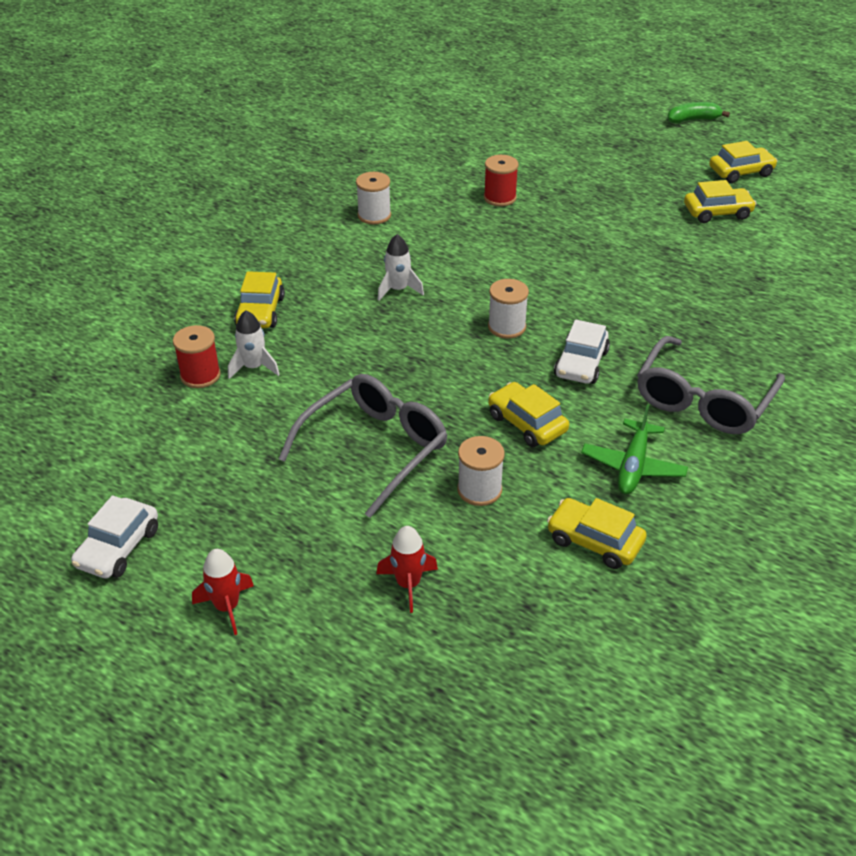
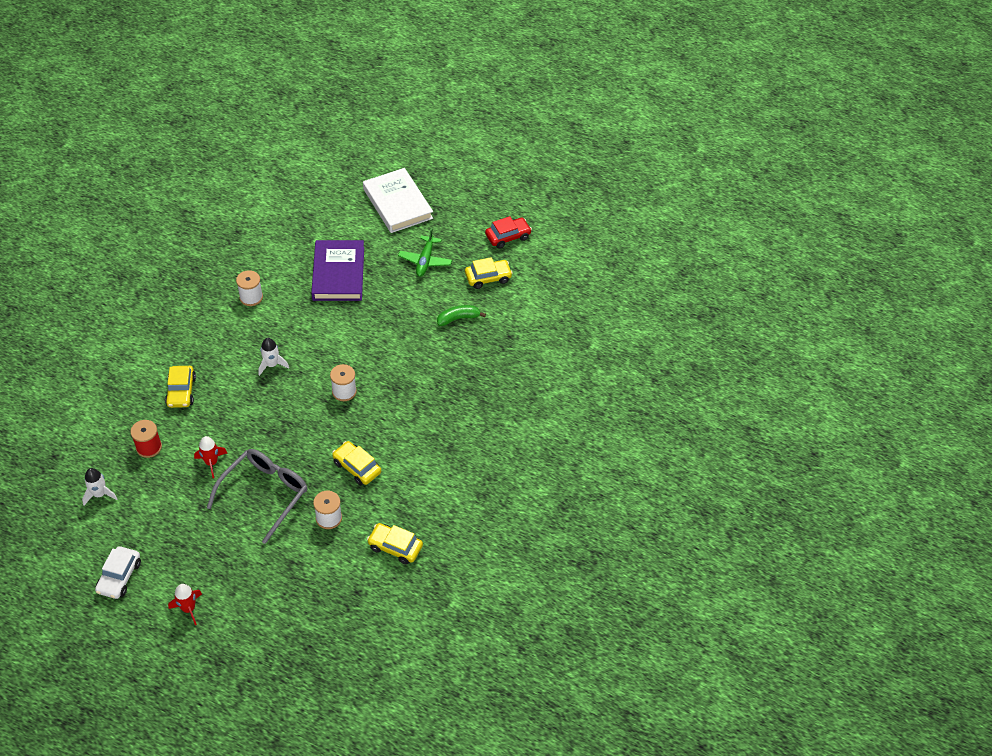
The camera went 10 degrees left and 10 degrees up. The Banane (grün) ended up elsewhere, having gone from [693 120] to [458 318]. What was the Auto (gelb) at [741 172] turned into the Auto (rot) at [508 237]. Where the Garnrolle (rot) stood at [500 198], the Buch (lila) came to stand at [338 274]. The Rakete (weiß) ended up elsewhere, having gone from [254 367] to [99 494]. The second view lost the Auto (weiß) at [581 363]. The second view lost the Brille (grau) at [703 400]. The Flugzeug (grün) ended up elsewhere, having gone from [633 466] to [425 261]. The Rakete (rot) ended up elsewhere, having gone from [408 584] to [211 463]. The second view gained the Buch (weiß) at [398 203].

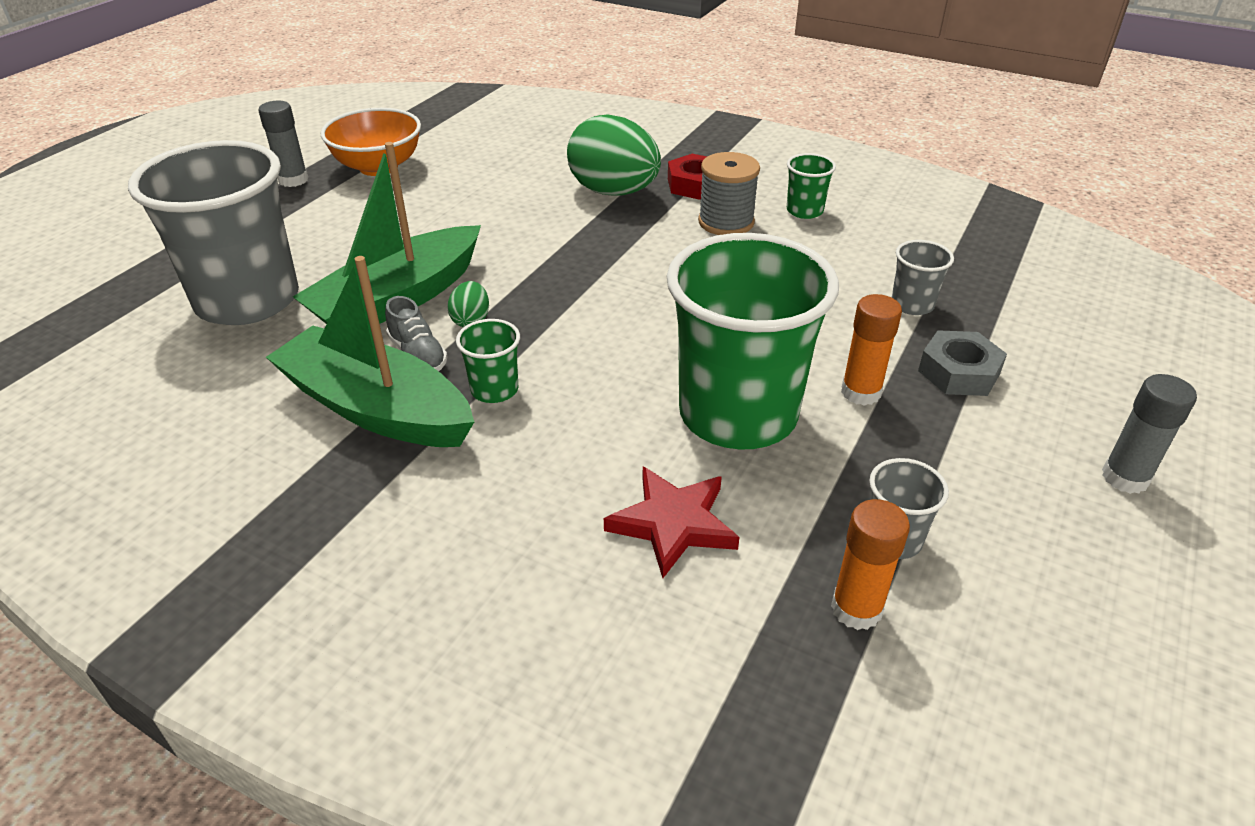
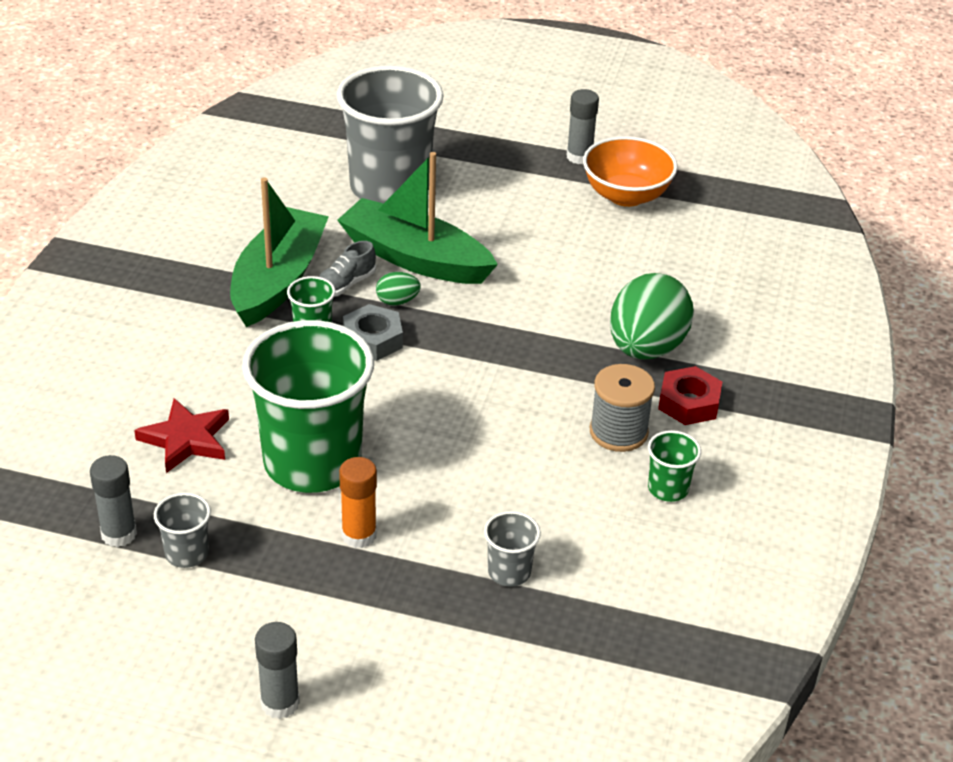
The camera went 75 degrees right and 0 degrees up. The Sechskantmutter (grau) ended up elsewhere, having gone from [958 372] to [372 339]. What was the Klebestift (orange) at [856 609] turned into the Klebestift (grau) at [119 534].

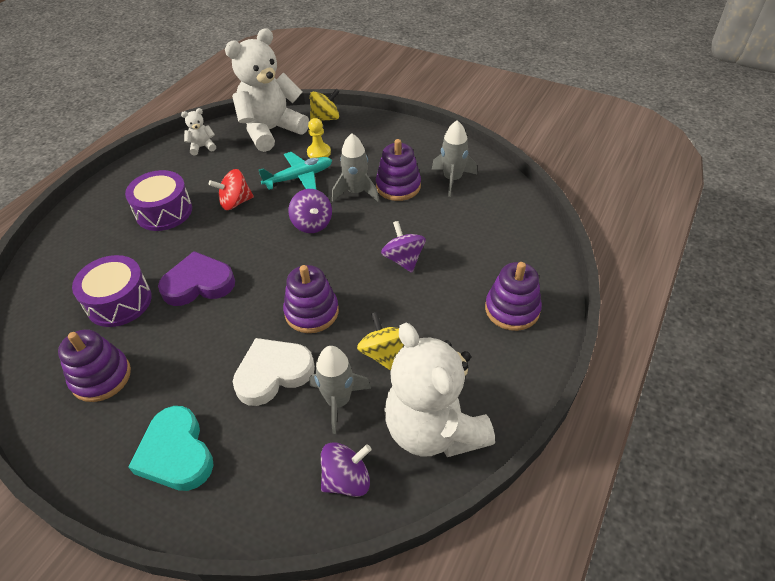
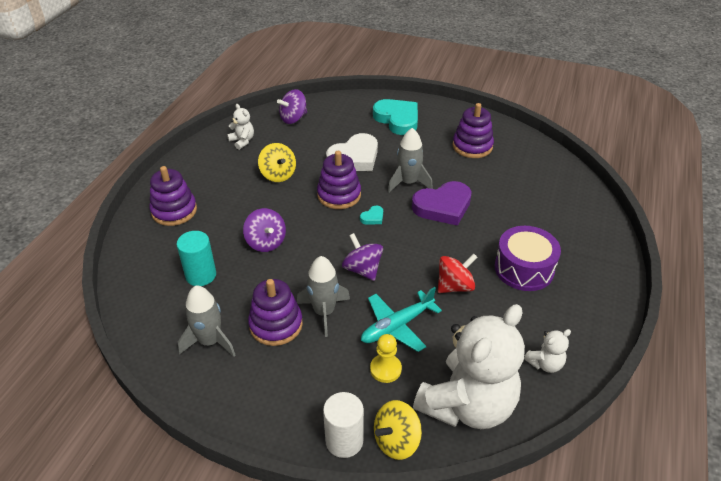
The camera went 170 degrees right and 5 degrees down. The second view lost the Trommel (lila) at [119 301]. The size of the Teddybär (weiß) at [434 429] changed by a factor of 0.41. The Rakete (grau) ended up elsewhere, having gone from [338 401] to [408 183]. The second view gained the Herz (türkis) at [372 217]. The second view gained the Vollzylinder (türkis) at [201 275]. The second view gained the Vollzylinder (weiß) at [344 441].

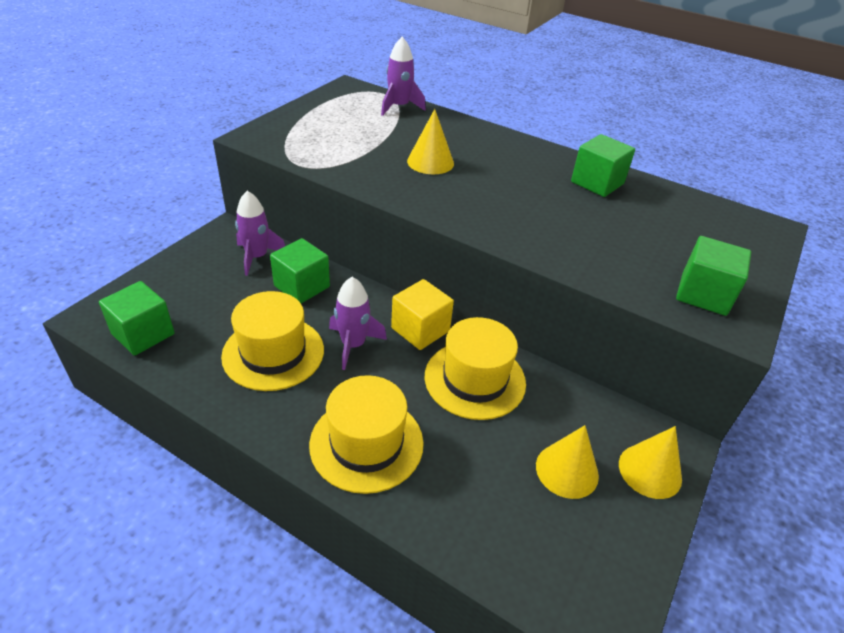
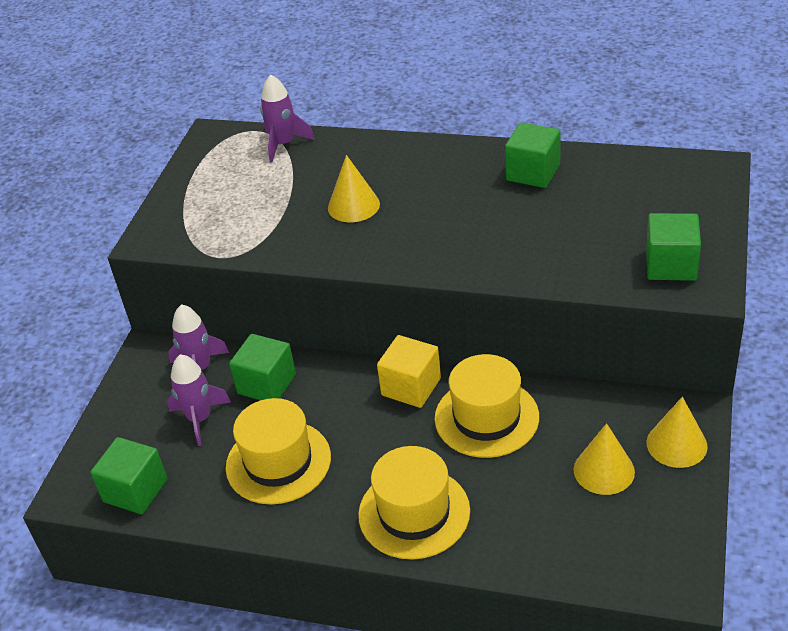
The camera went 10 degrees left and 0 degrees up. The Rakete (lila) ended up elsewhere, having gone from [353 345] to [200 419].

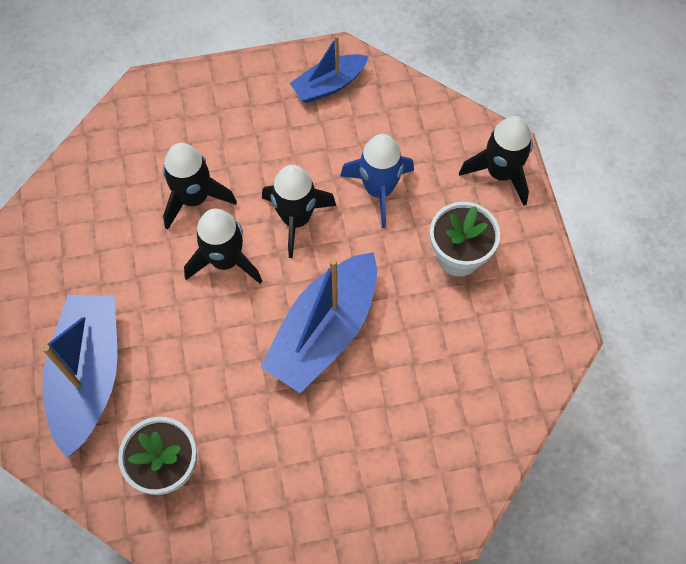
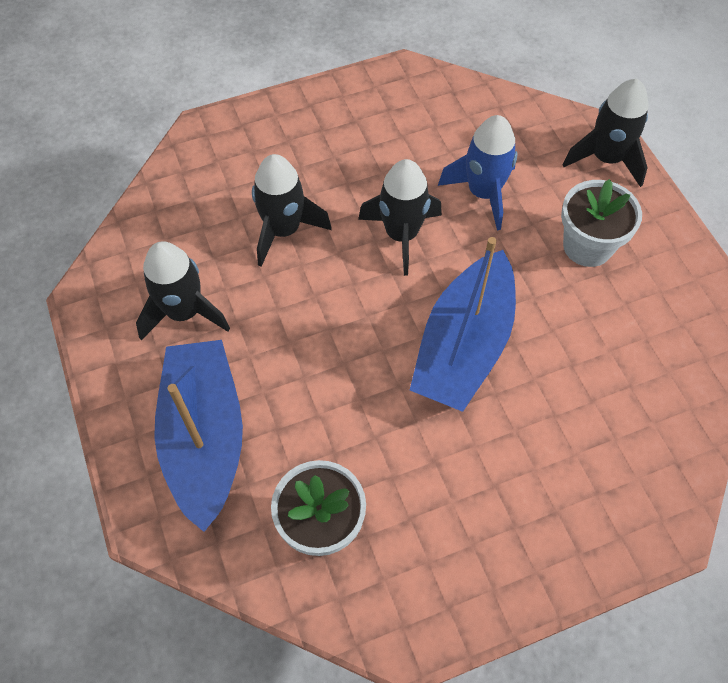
The camera went 10 degrees left and 5 degrees down. The second view lost the Boot (blau) at [329 85]. The Rakete (schwarz) ended up elsewhere, having gone from [225 260] to [184 312].

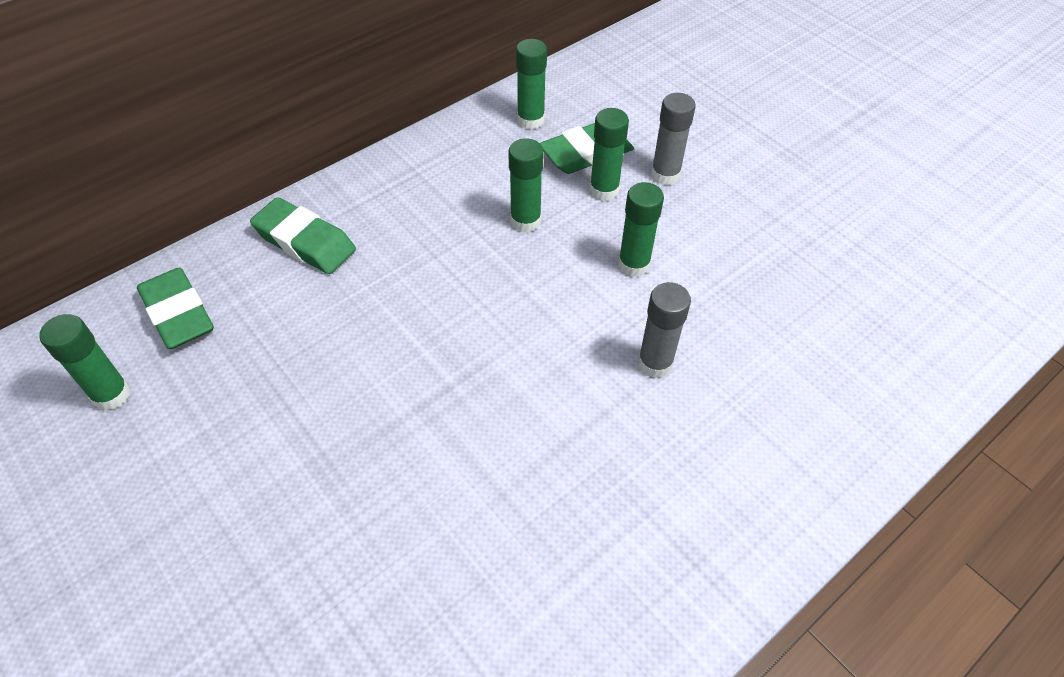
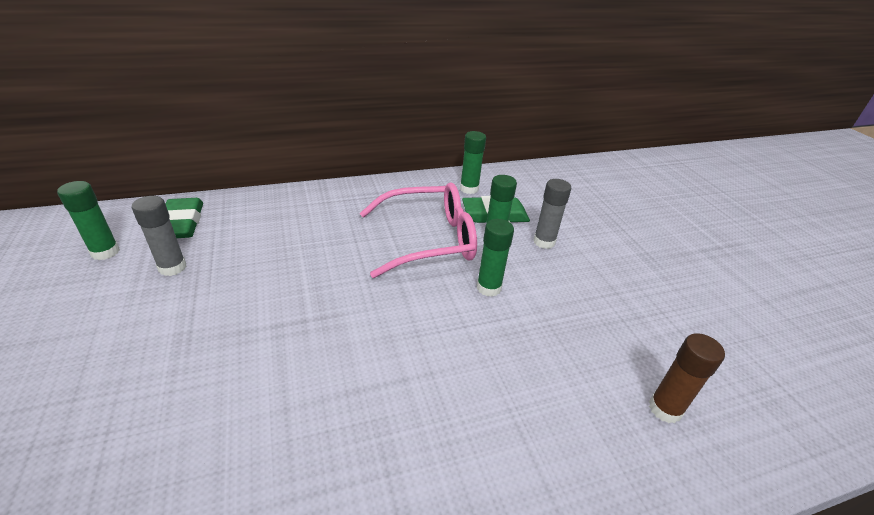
The camera went 20 degrees right and 15 degrees down. Where the Klebestift (grün) stood at [525 221], the Brille (rosa) came to stand at [428 239]. The second view lost the Radiergummi (grün) at [305 242]. The Klebestift (grau) ended up elsewhere, having gone from [655 363] to [172 267]. The second view gained the Klebestift (braun) at [665 409].

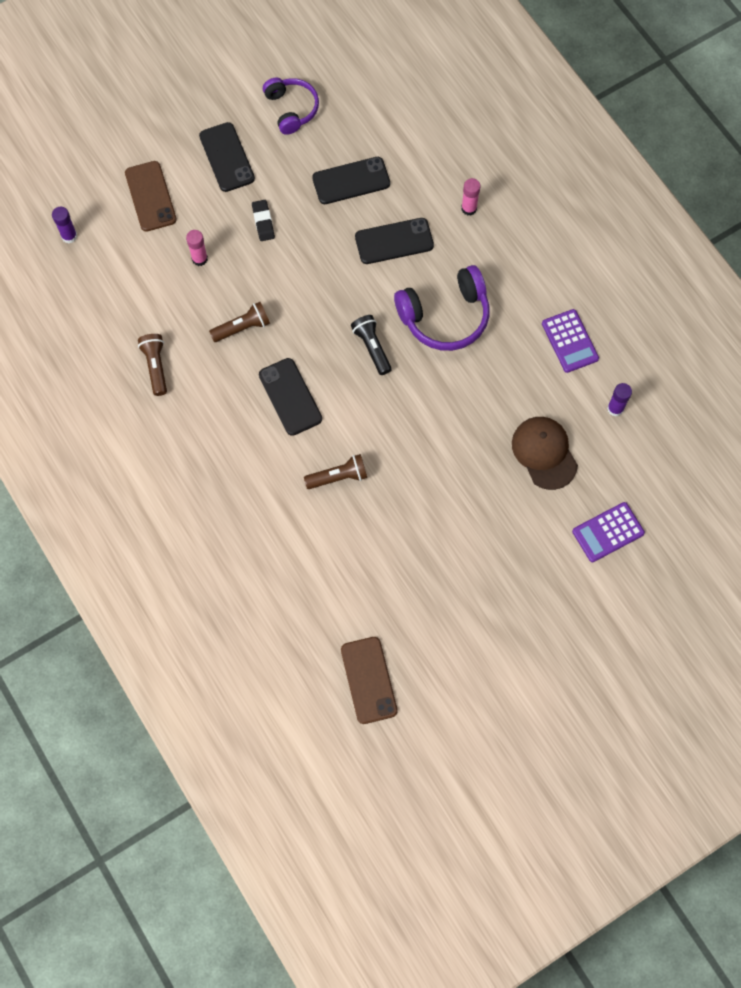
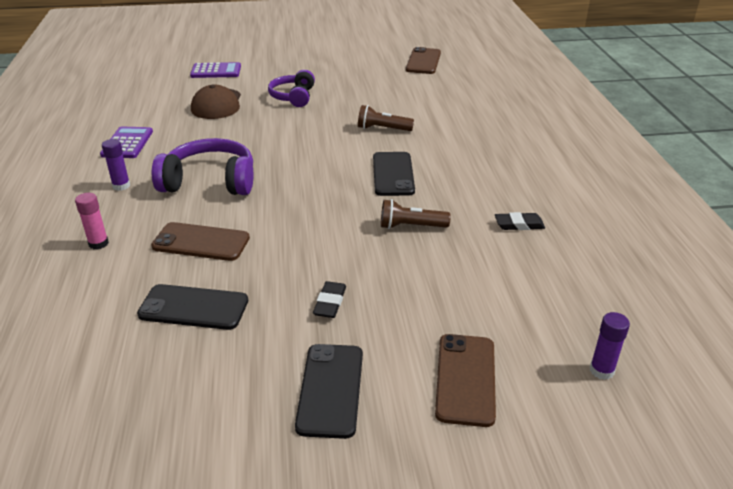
The camera went 155 degrees left and 35 degrees down. The Kopfhörer (lila) ended up elsewhere, having gone from [291 109] to [293 97]. What was the Handy (schwarz) at [394 241] turned into the Handy (braun) at [201 242]. The second view lost the Klebestift (rosa) at [199 259]. The second view lost the Taschenlampe (schwarz) at [372 348]. Where the Taschenlampe (braun) stood at [155 366], the Radiergummi (schwarz) came to stand at [519 224]. The Klebestift (lila) ended up elsewhere, having gone from [615 408] to [121 186].

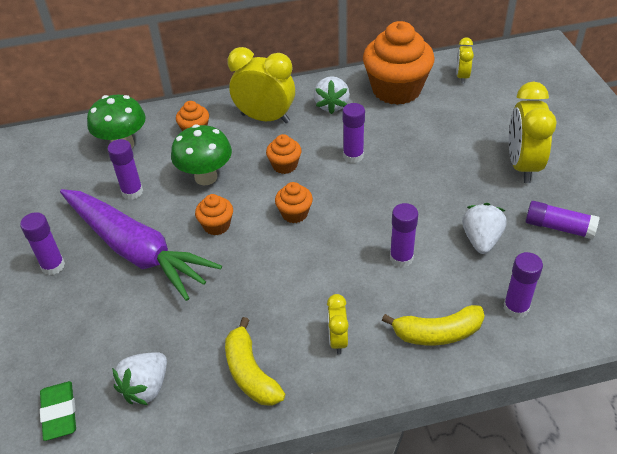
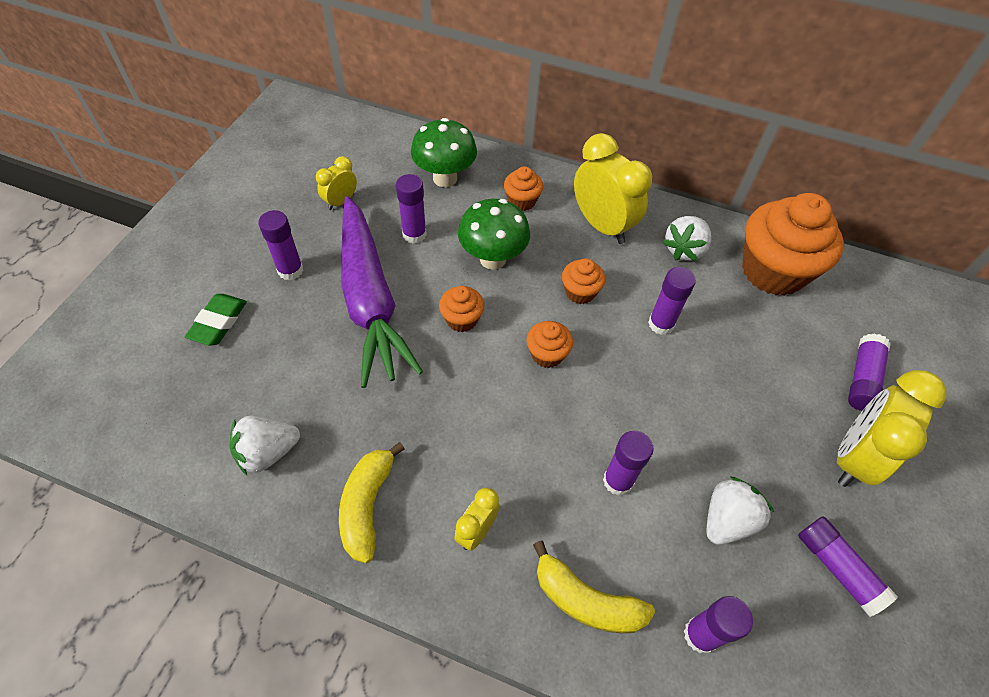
The camera went 30 degrees right and 10 degrees up. The Wecker (gelb) ended up elsewhere, having gone from [462 77] to [341 202]. The Radiergummi (grün) ended up elsewhere, having gone from [59 413] to [218 322]. The second view gained the Klebestift (lila) at [862 379].

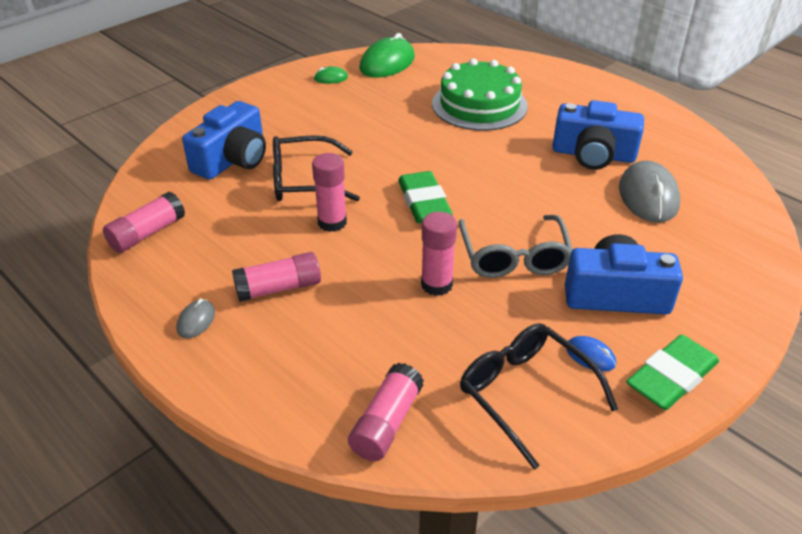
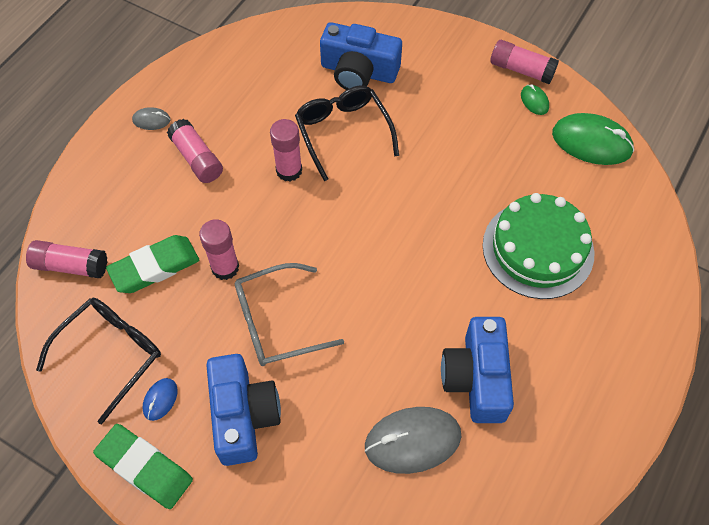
The camera went 75 degrees right and 20 degrees up. The Radiergummi (grün) ended up elsewhere, having gone from [424 203] to [155 267]. The Klebestift (rosa) ended up elsewhere, having gone from [147 233] to [521 70].

